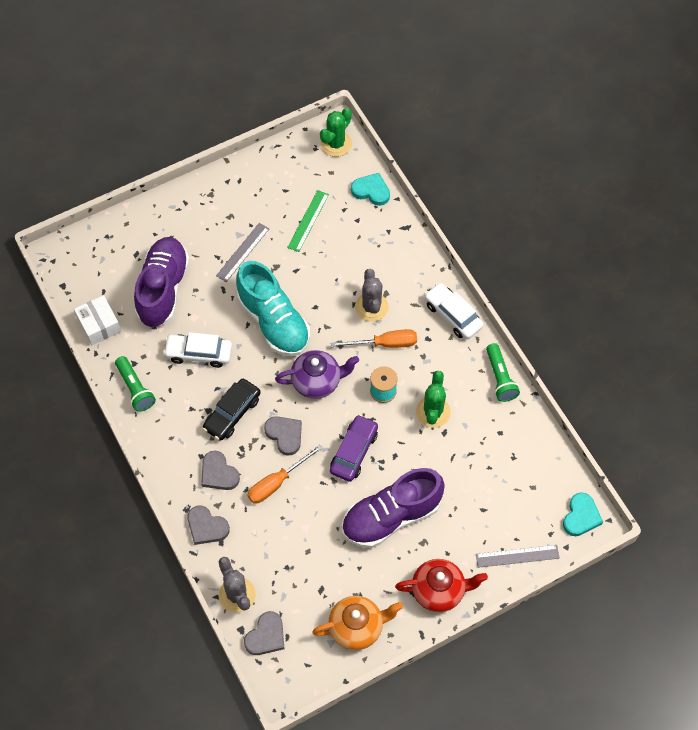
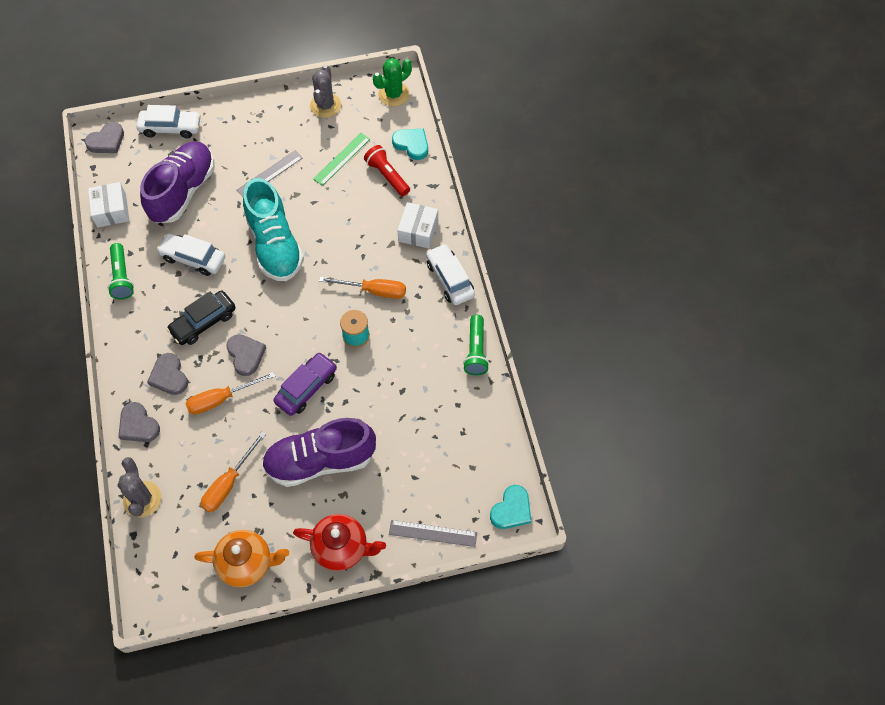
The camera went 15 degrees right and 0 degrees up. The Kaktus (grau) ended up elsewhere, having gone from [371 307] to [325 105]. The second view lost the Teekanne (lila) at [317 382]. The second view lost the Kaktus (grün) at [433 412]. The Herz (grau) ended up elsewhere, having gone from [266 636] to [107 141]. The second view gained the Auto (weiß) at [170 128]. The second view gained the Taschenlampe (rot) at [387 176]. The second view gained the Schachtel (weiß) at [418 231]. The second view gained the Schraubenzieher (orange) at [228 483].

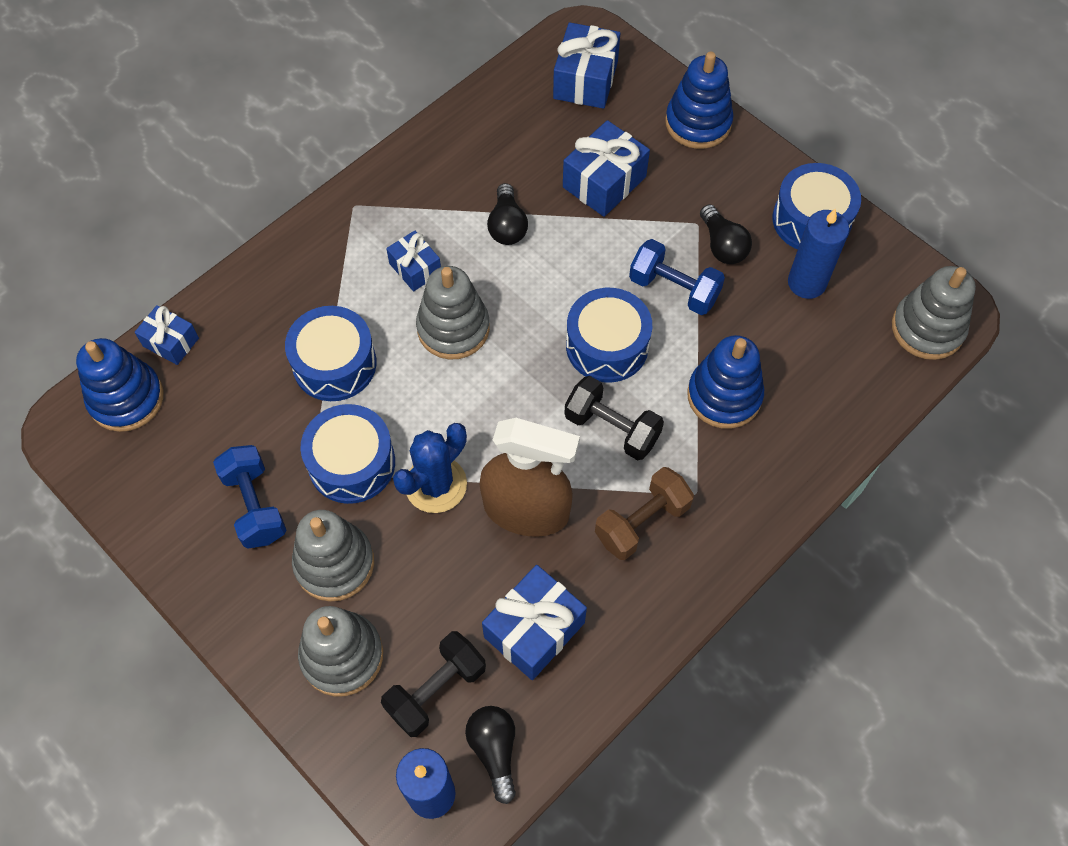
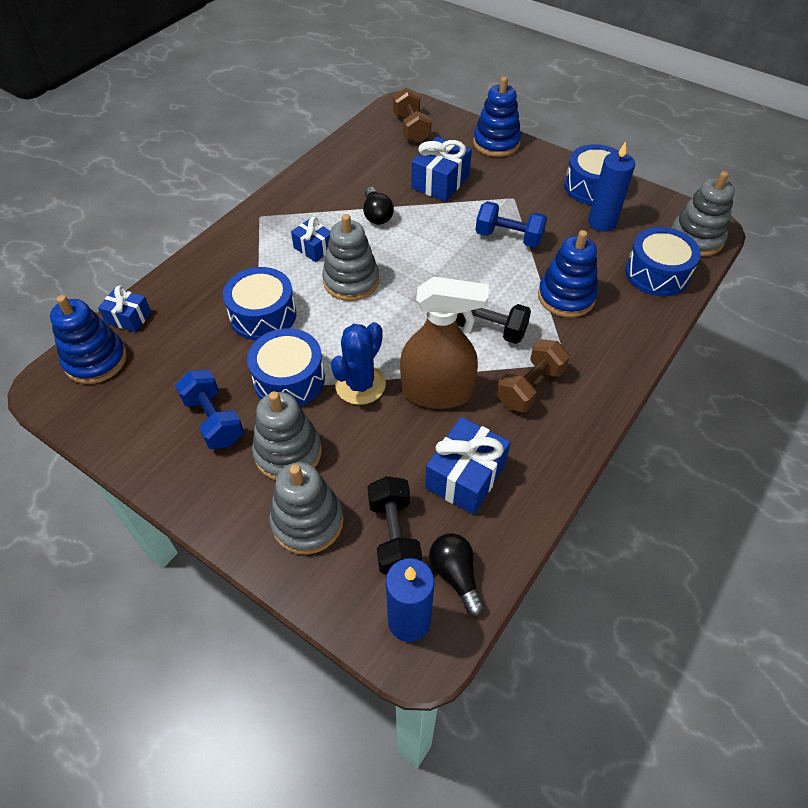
The camera went 10 degrees left and 10 degrees down. Where the Geschenk (blau) stood at [585 80], the Hantel (braun) came to stand at [411 128]. The second view lost the Glühbirne (schwarz) at [722 245]. The Trommel (blau) ended up elsewhere, having gone from [607 345] to [657 273]. The Hantel (schwarz) at [436 690] ended up facing another way, 45 degrees counterclockwise from before.

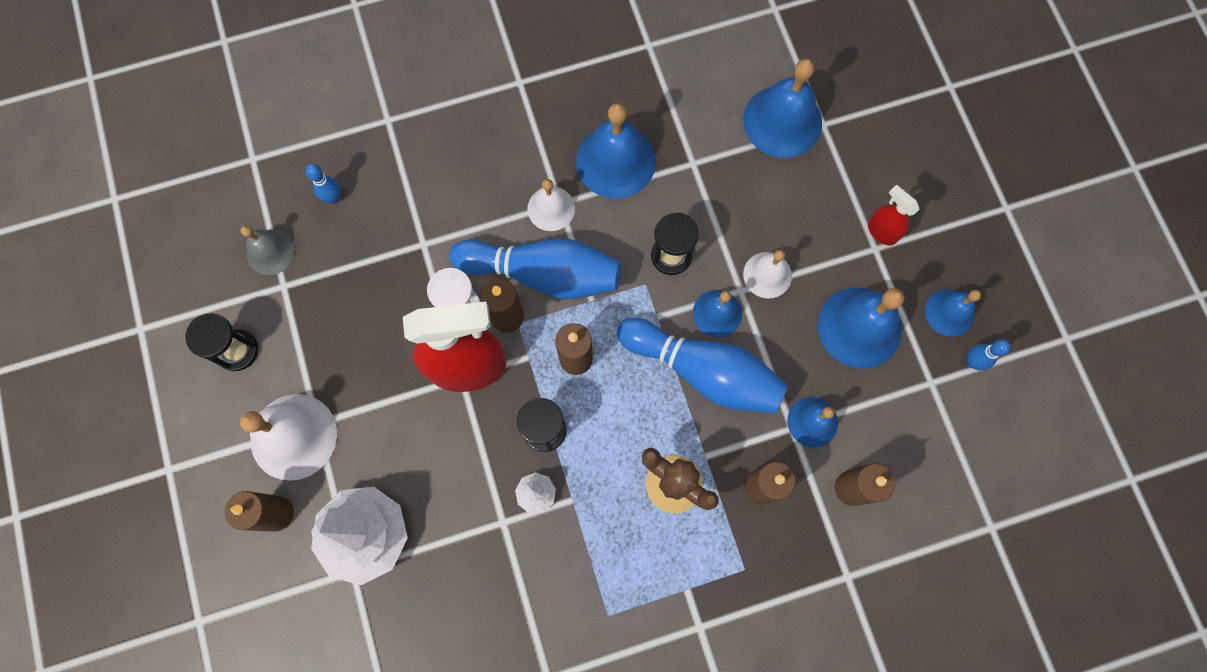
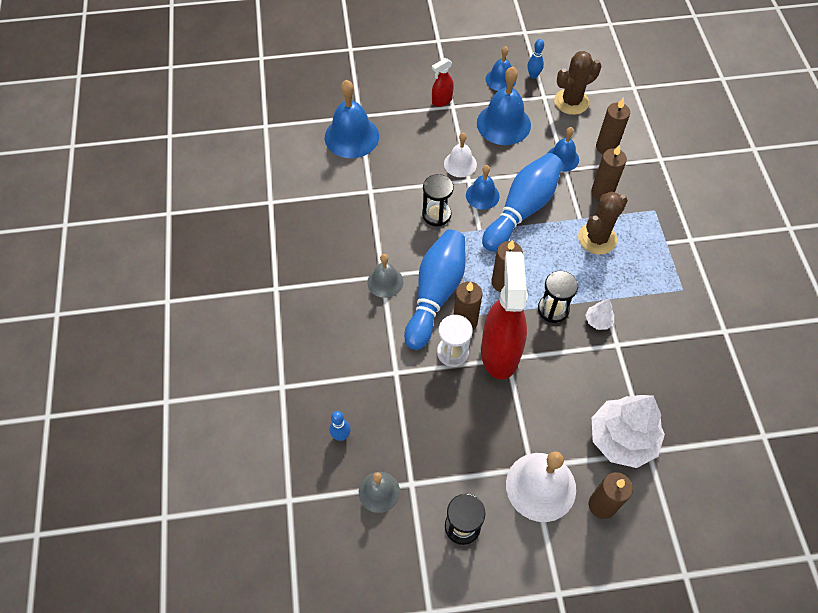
The camera went 80 degrees left and 15 degrees down. The second view lost the Glocke (blau) at [615 161]. What was the Glocke (weiß) at [551 208] turned into the Glocke (grau) at [385 282]. The second view gained the Kaktus (braun) at [571 102].

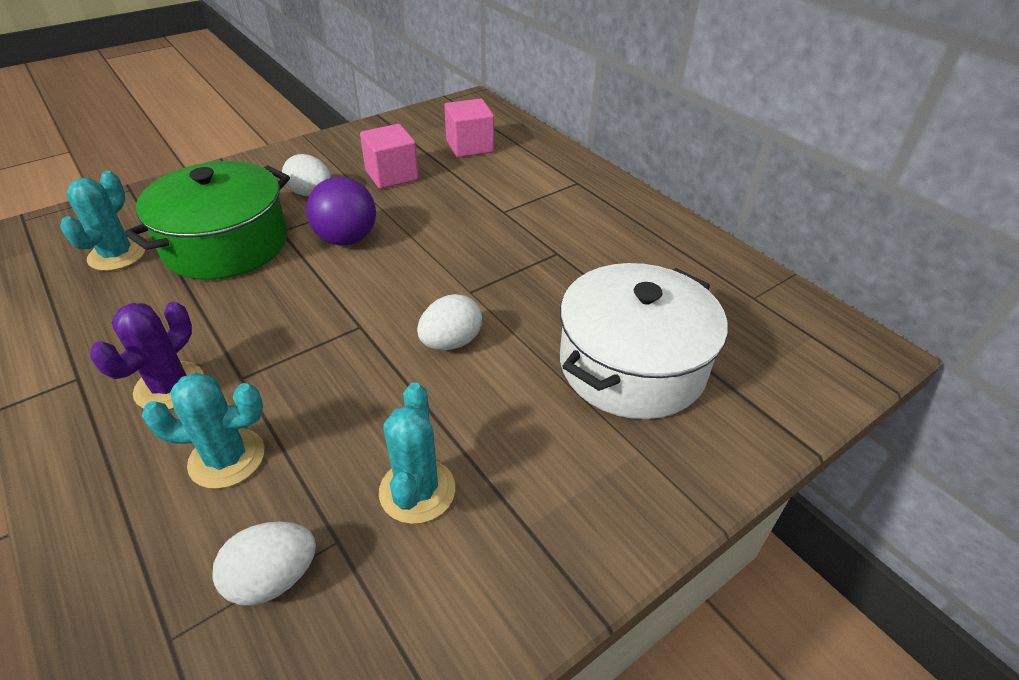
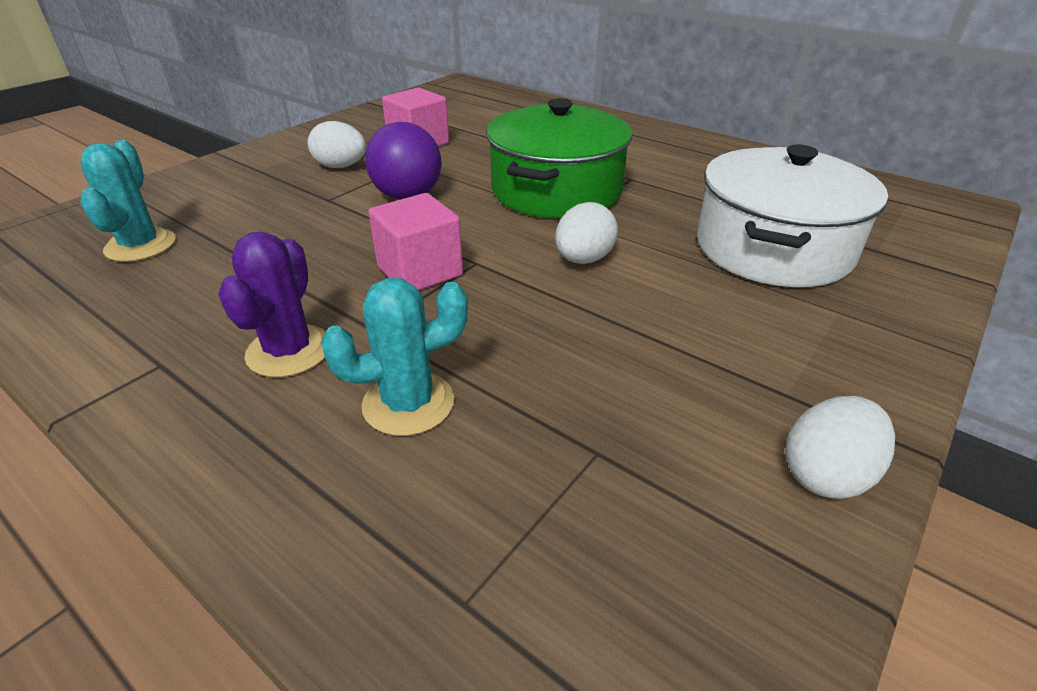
The camera went 15 degrees left and 5 degrees down. The Kubus (rosa) ended up elsewhere, having gone from [470 146] to [420 271]. The Kochtopf (grün) ended up elsewhere, having gone from [226 244] to [556 190]. The second view lost the Kaktus (türkis) at [417 491]. The Ei (weiß) ended up elsewhere, having gone from [273 578] to [826 474].

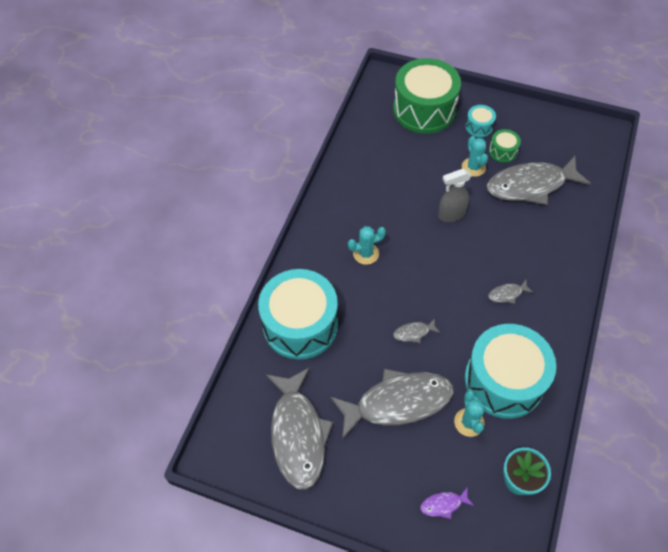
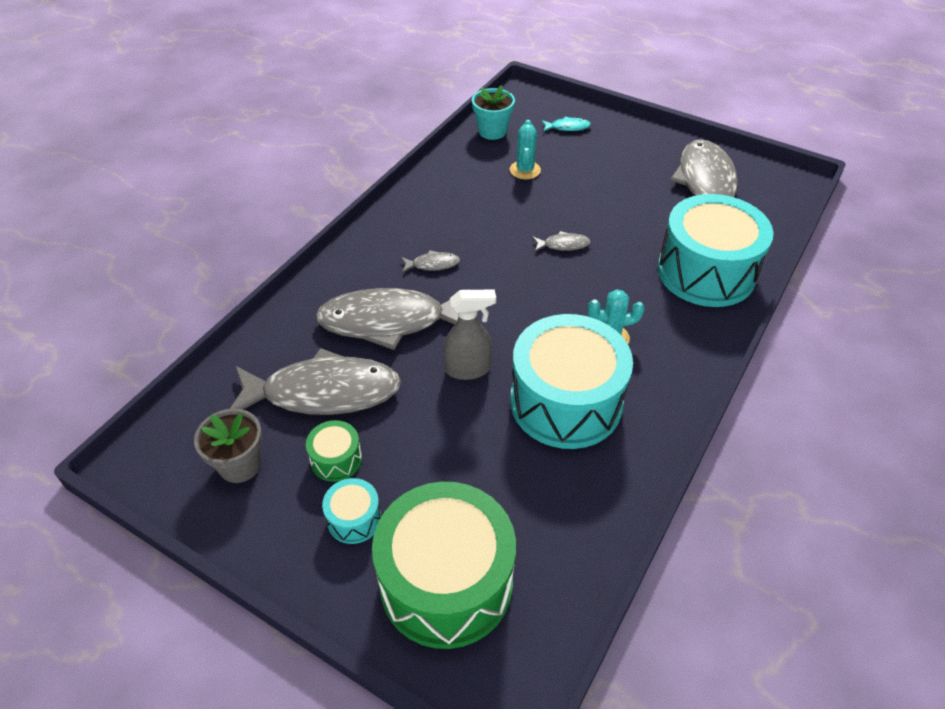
The camera went 170 degrees left and 10 degrees down. The second view lost the Kaktus (türkis) at [473 167]. The Trommel (türkis) ended up elsewhere, having gone from [504 380] to [566 402]. The Fisch (grau) ended up elsewhere, having gone from [398 402] to [389 321]. What was the Fisch (lila) at [443 504] turned into the Fisch (türkis) at [567 127]. The second view gained the Blumentopf (grau) at [240 465].

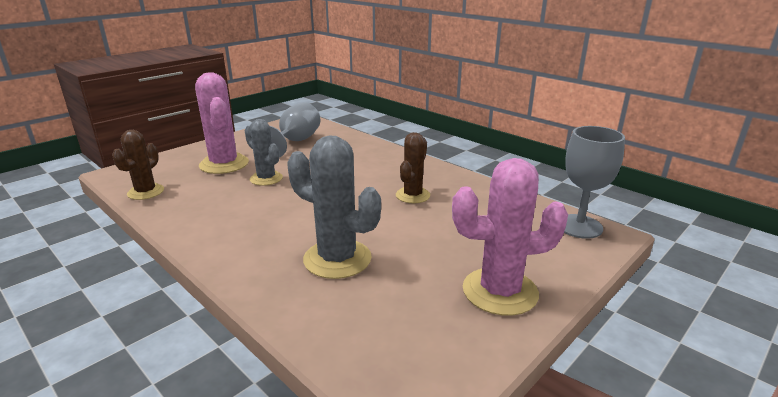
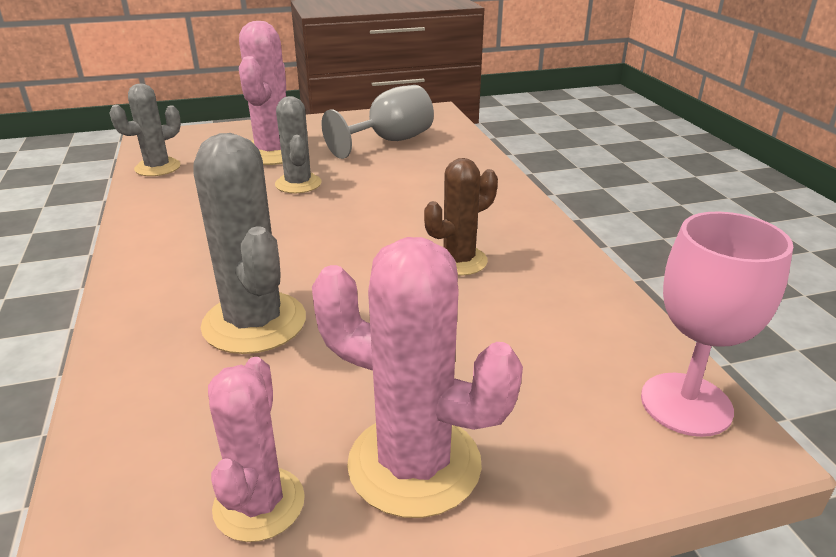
The camera went 30 degrees right and 5 degrees up. What was the Kelch (grau) at [579 226] turned into the Kelch (rosa) at [686 404]. What was the Kaktus (braun) at [146 192] turned into the Kaktus (grau) at [157 167]. The second view gained the Kaktus (rosa) at [259 504].

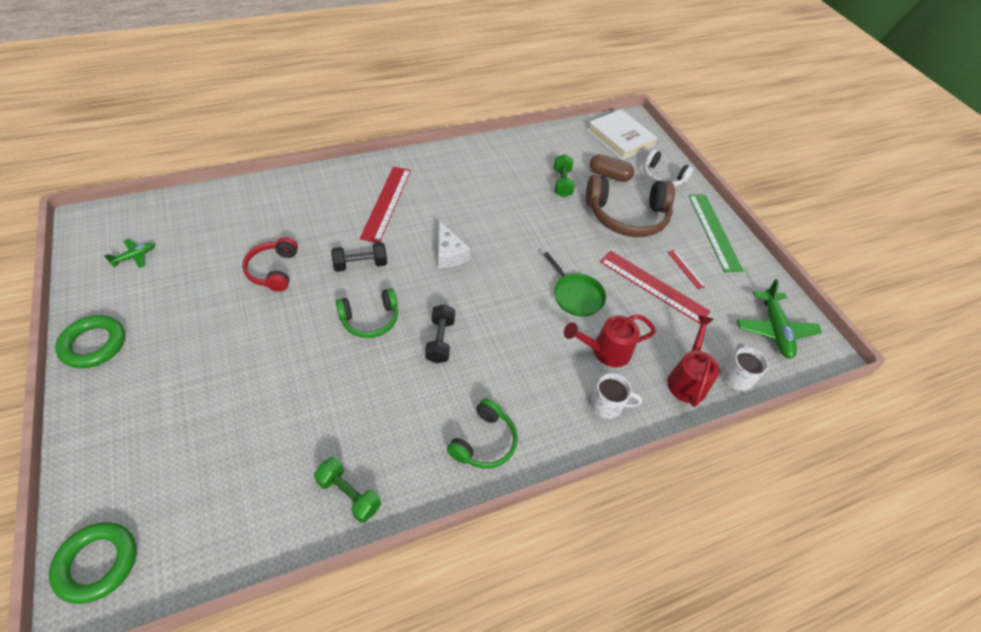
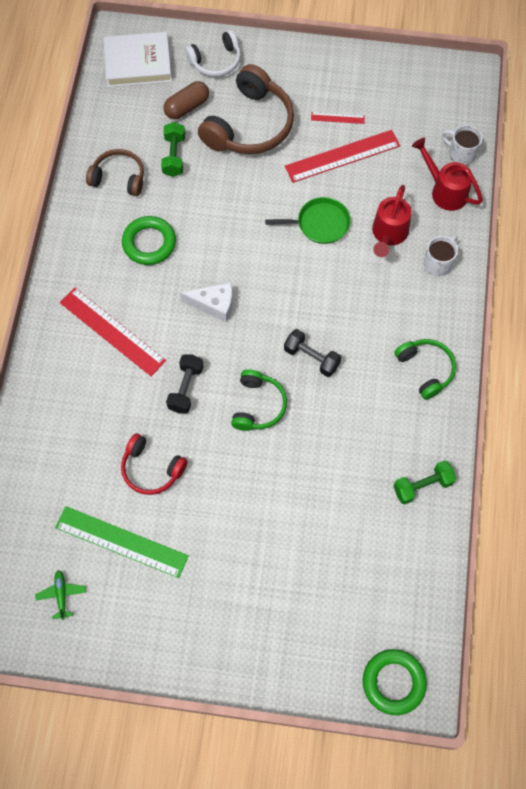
The camera went 55 degrees left and 15 degrees up. The Hantel (grün) at [562 183] ended up facing another way, 60 degrees clockwise from before. The Lineal (grün) ended up elsewhere, having gone from [714 231] to [121 541]. The second view lost the Flugzeug (grün) at [774 329]. The Ring (grün) ended up elsewhere, having gone from [94 344] to [149 243]. The second view gained the Kopfhörer (braun) at [118 178].

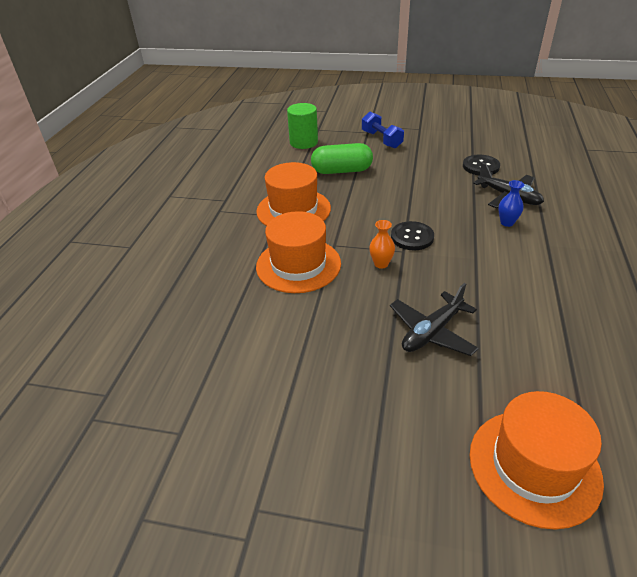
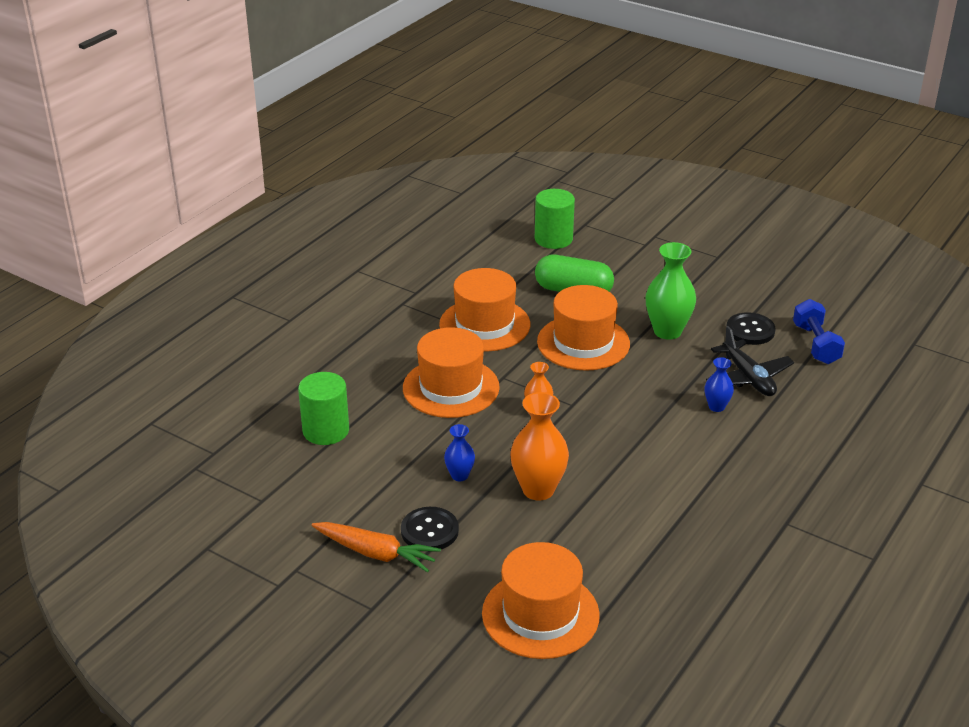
The camera went 20 degrees right and 5 degrees down. The Hantel (blau) ended up elsewhere, having gone from [381 140] to [816 344]. The Knopf (schwarz) ended up elsewhere, having gone from [412 237] to [429 531]. Where the Flugzeug (schwarz) stood at [432 332], the Vase (orange) came to stand at [538 489]. The second view gained the Vase (grün) at [667 331]. The second view gained the Hut (orange) at [583 343]. The second view gained the Vollzylinder (grün) at [326 431]. The second view gained the Vase (blau) at [459 475]. The second view gained the Karotte (orange) at [376 553].

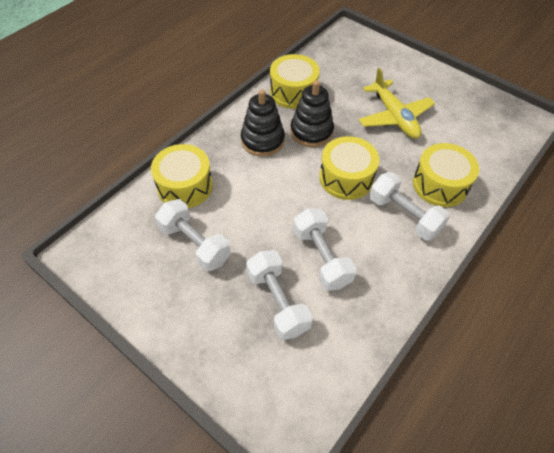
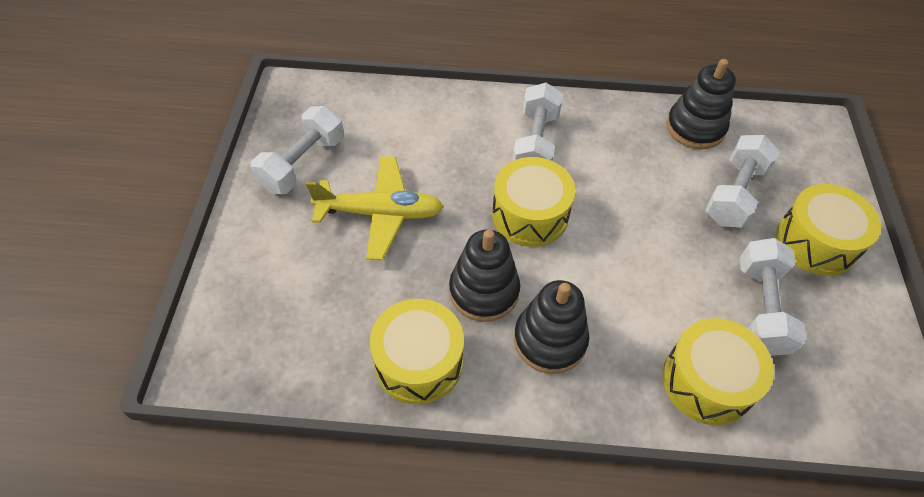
The camera went 125 degrees left and 0 degrees up. The Flugzeug (gelb) at [394 117] ended up facing another way, 60 degrees clockwise from before. The Trommel (gelb) ended up elsewhere, having gone from [440 185] to [816 242]. The Hantel (weiß) ended up elsewhere, having gone from [321 257] to [303 163]. The second view gained the Stapelspielzeug (schwarz) at [695 128].

